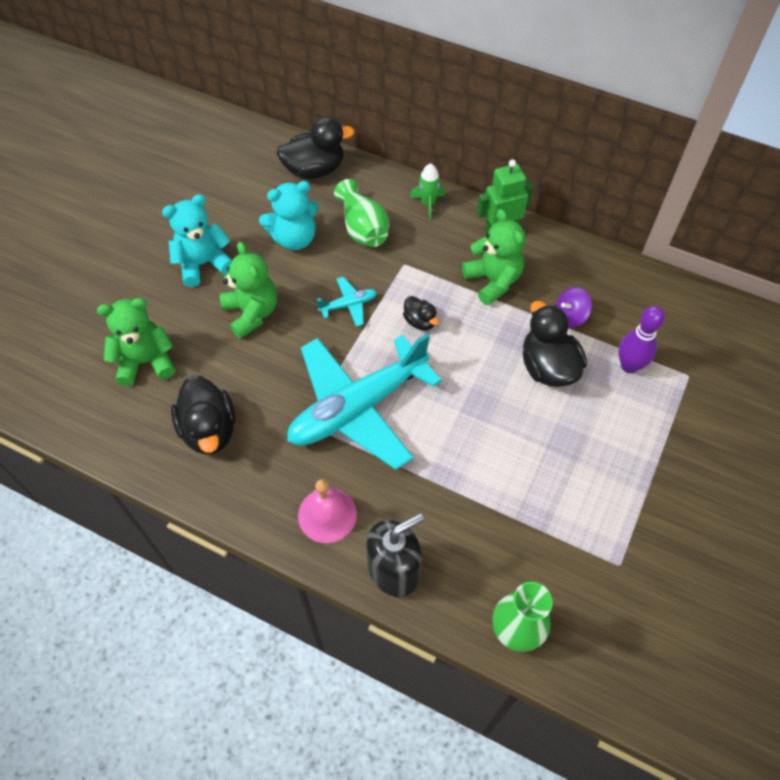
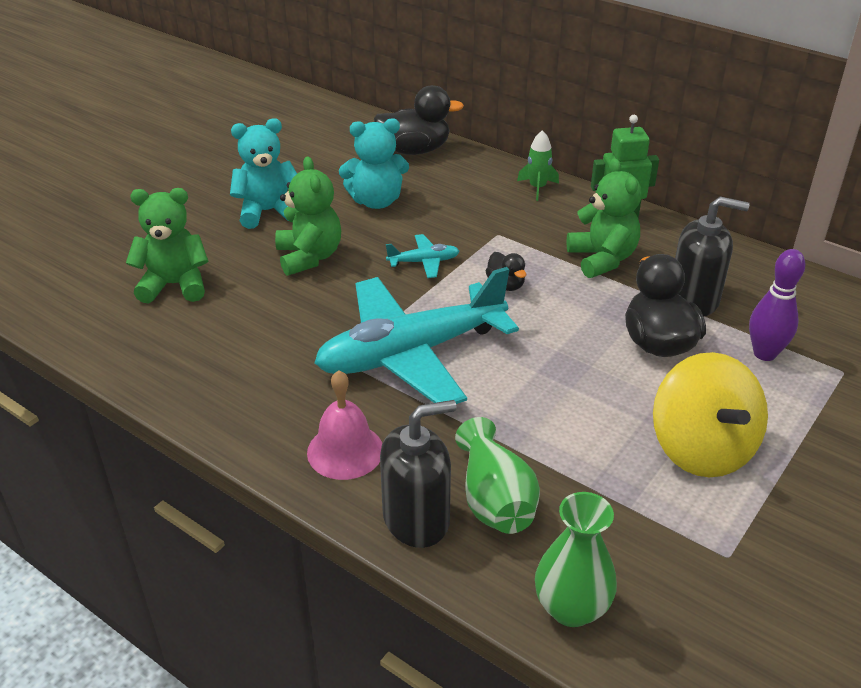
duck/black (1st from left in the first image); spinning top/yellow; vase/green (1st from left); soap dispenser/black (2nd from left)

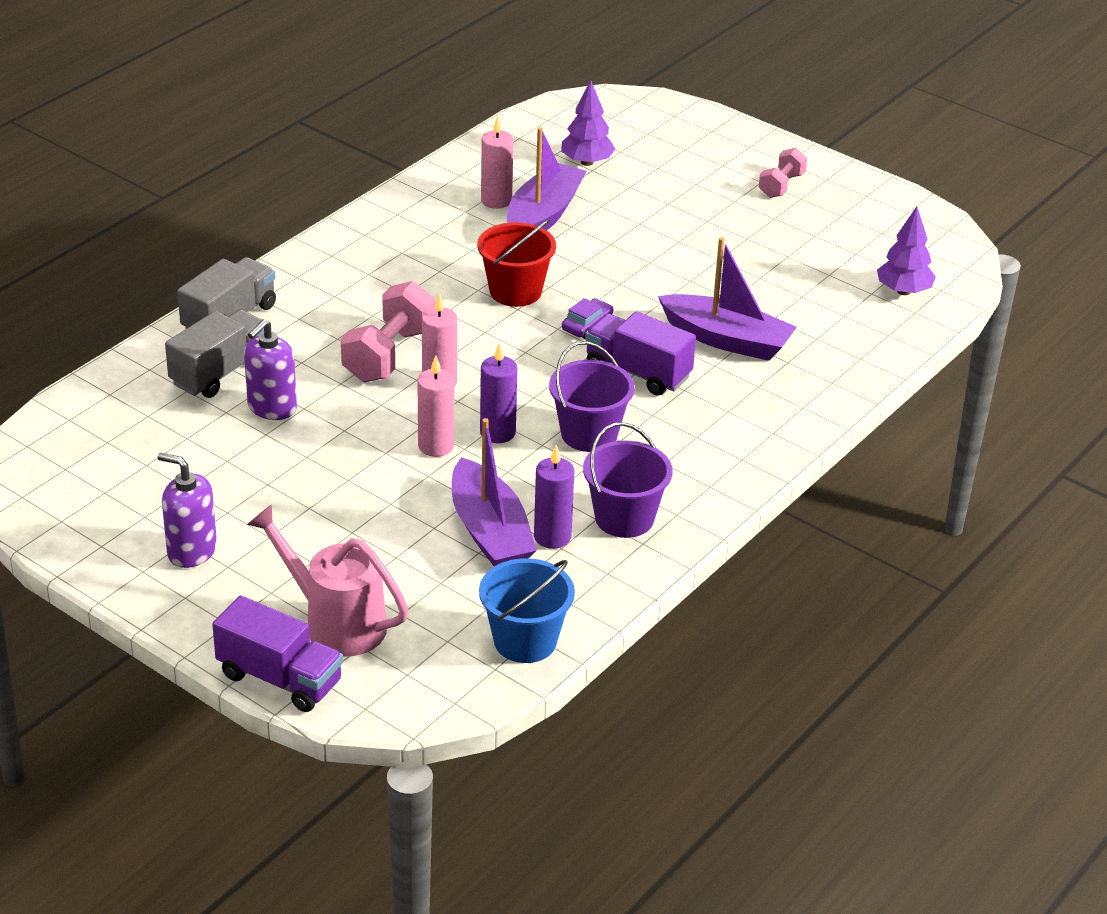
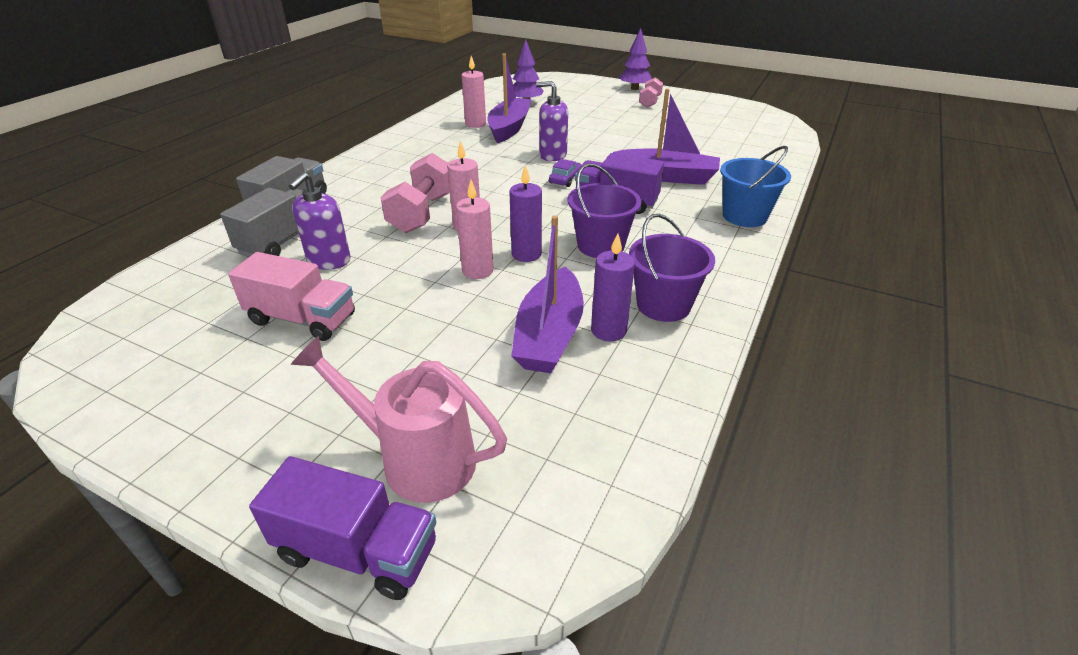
bucket/red; truck/pink; soap dispenser/purple (2nd from left); bucket/blue; tree/purple (2nd from left); boat/purple (2nd from left)

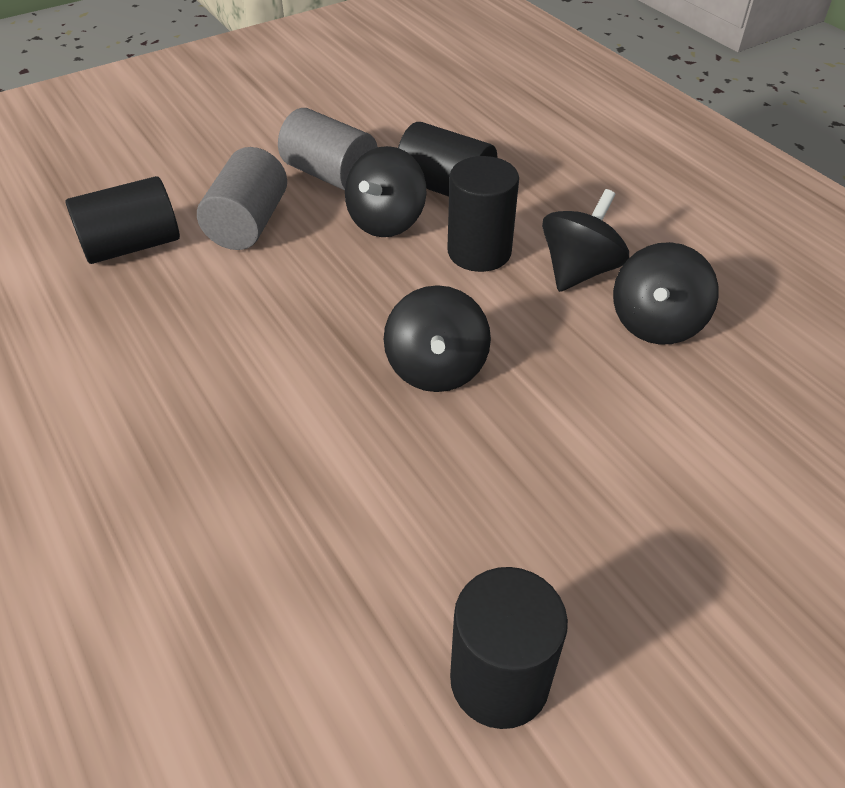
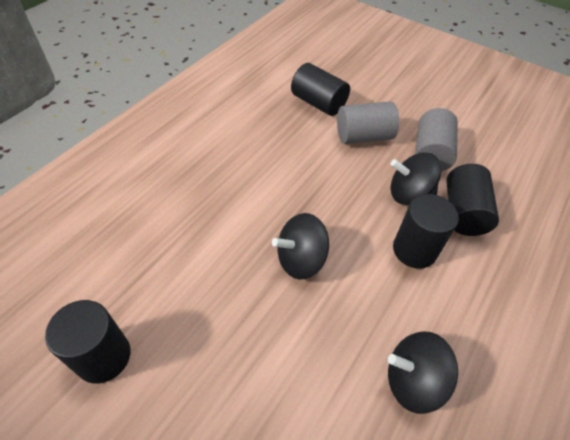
spinning top/black (3rd from left in the first image)

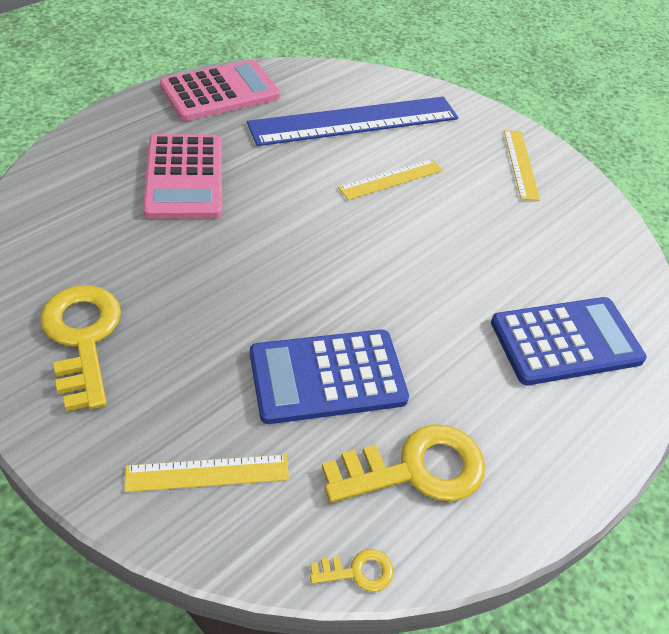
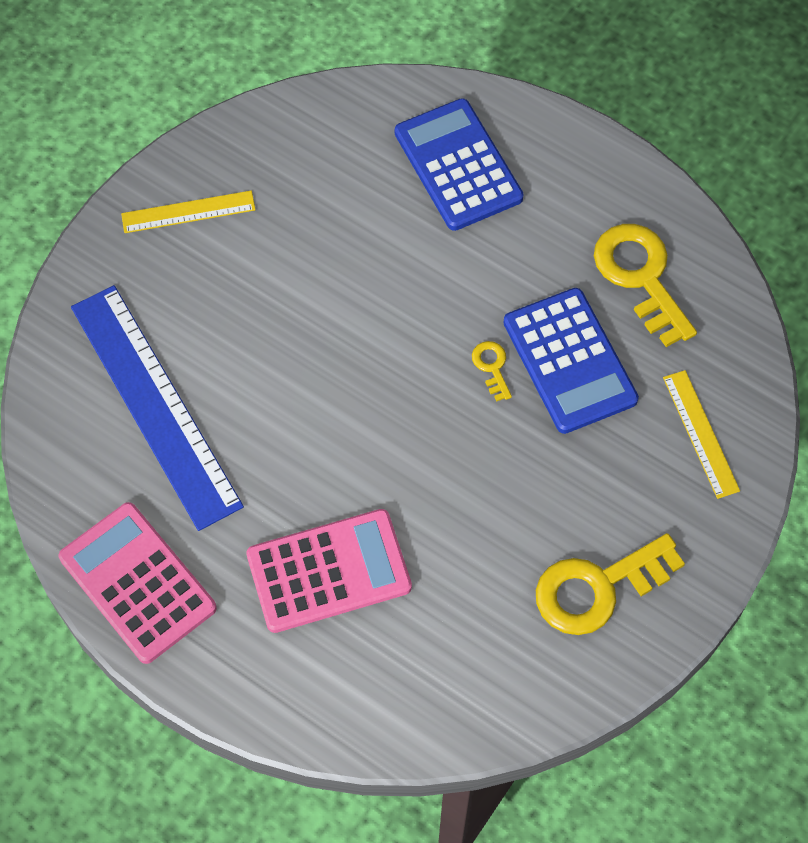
ruler/yellow (2nd from left in the first image); key/yellow (1st from left)

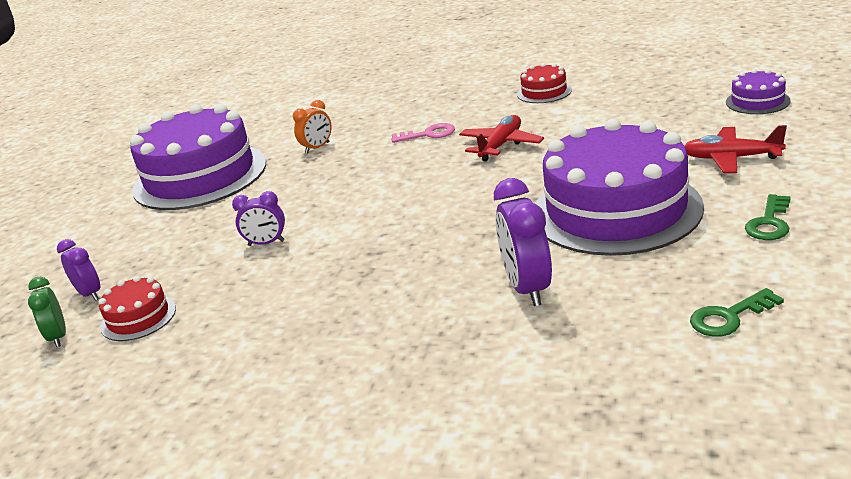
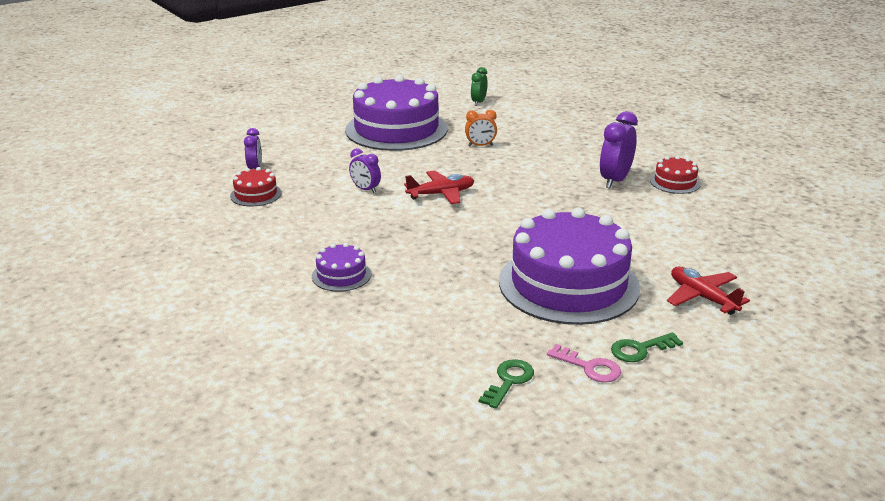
clock/green; key/pink; plane/red (1st from left); clock/purple (3rd from left); cake/purple (1st from left); key/green (1st from left)

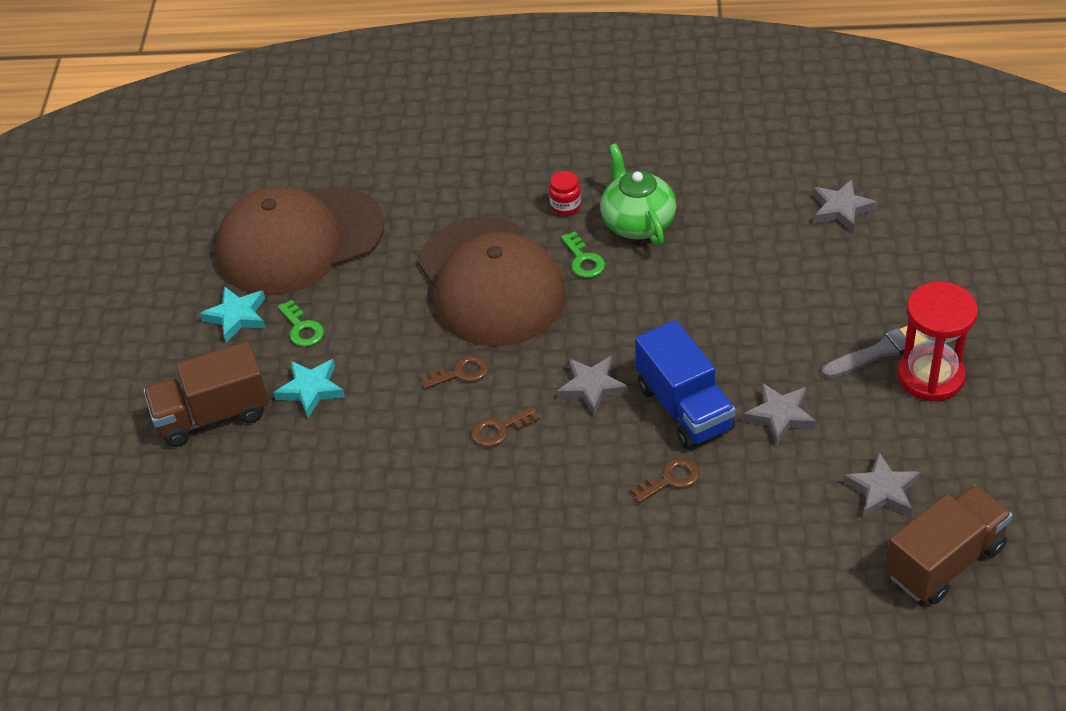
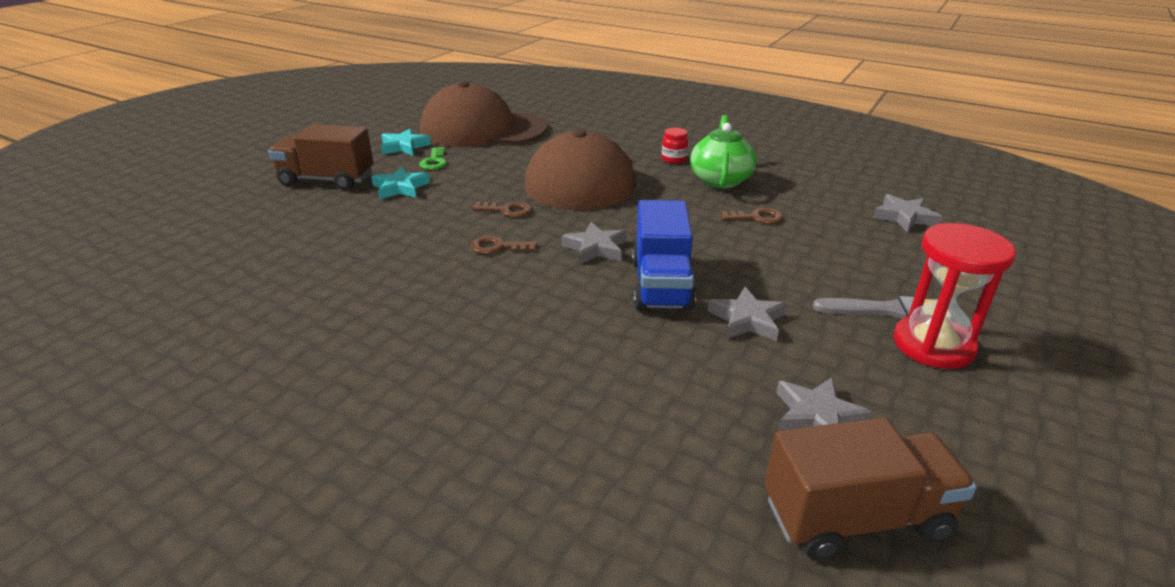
key/green (2nd from left in the first image); key/brown (3rd from left)

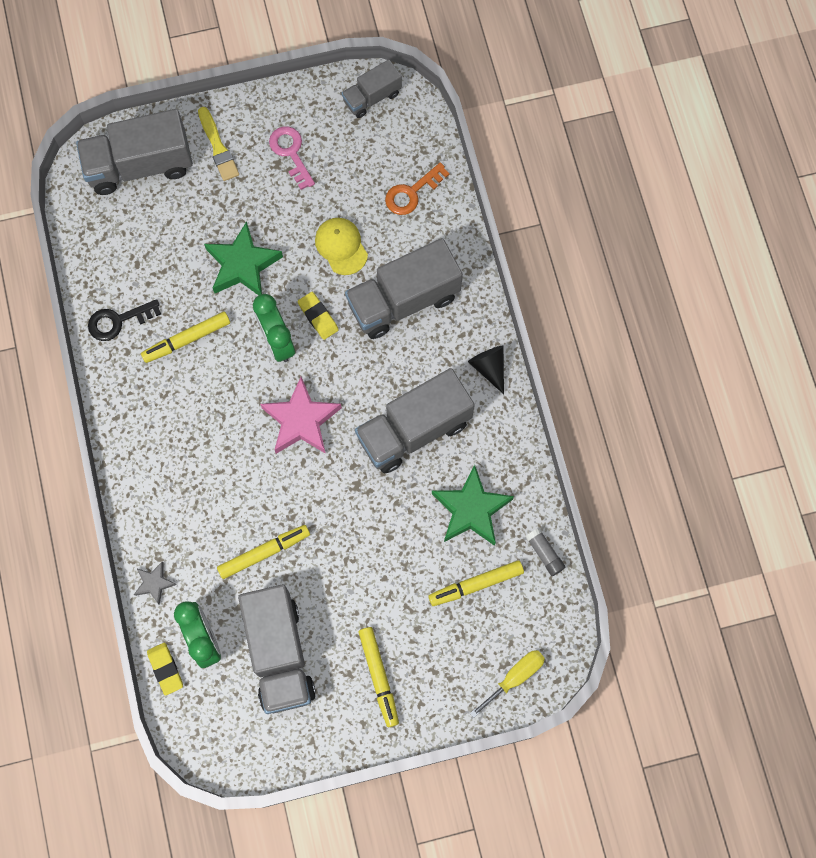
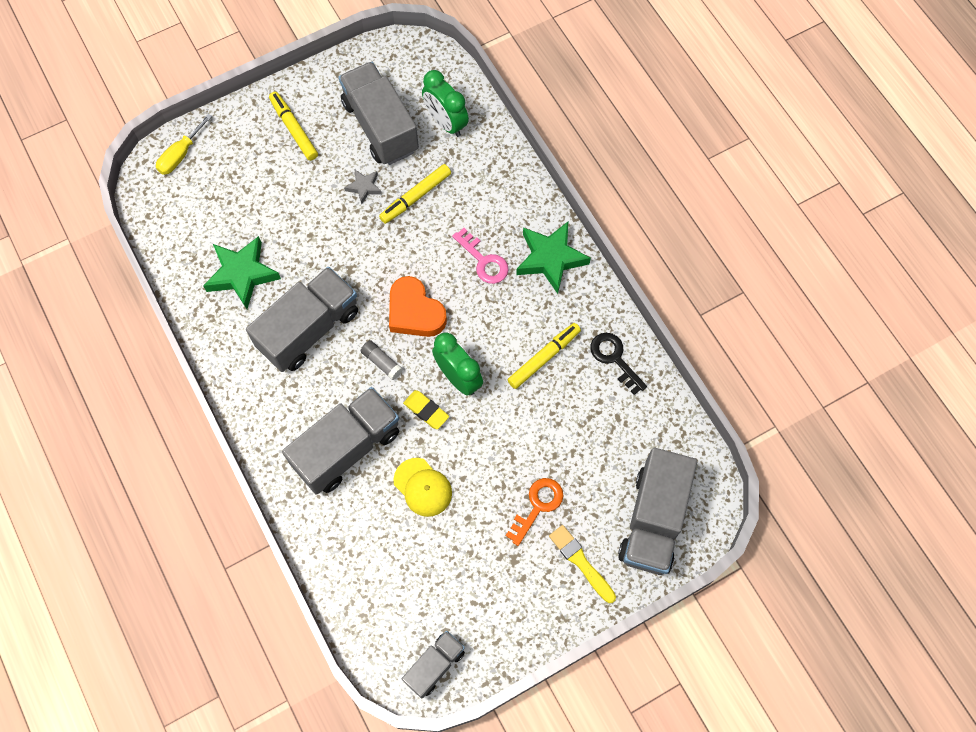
eraser/yellow (1st from left in the first image); marker/yellow (4th from left in the first image); cone/black; star/grey; star/green (2nd from left); key/pink; key/orange; glue stick/grey; heart/orange; truck/grey (5th from left); key/black

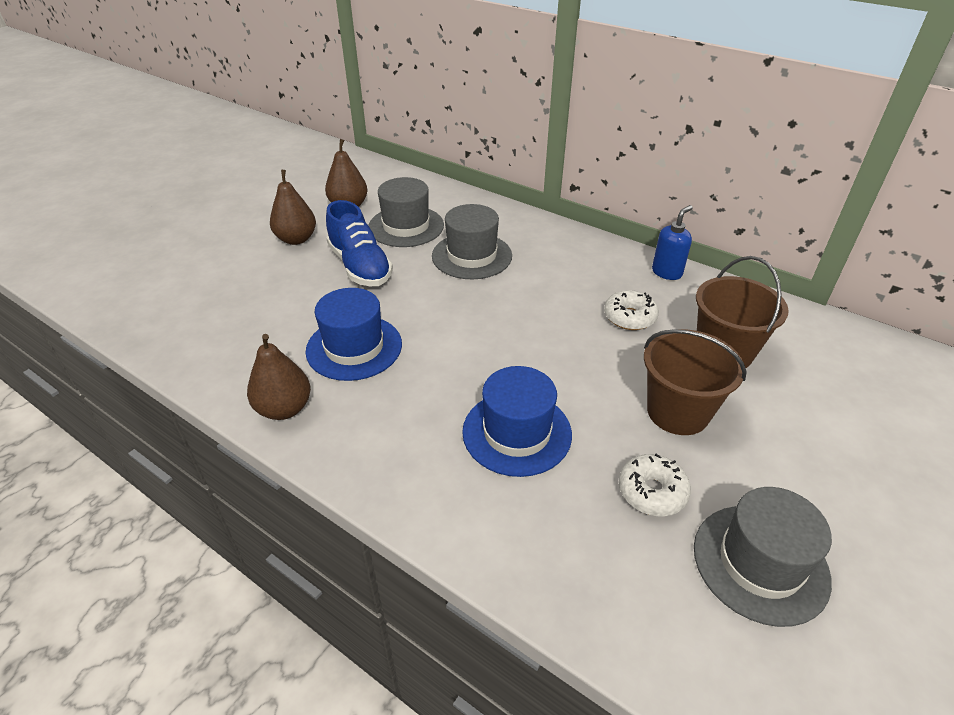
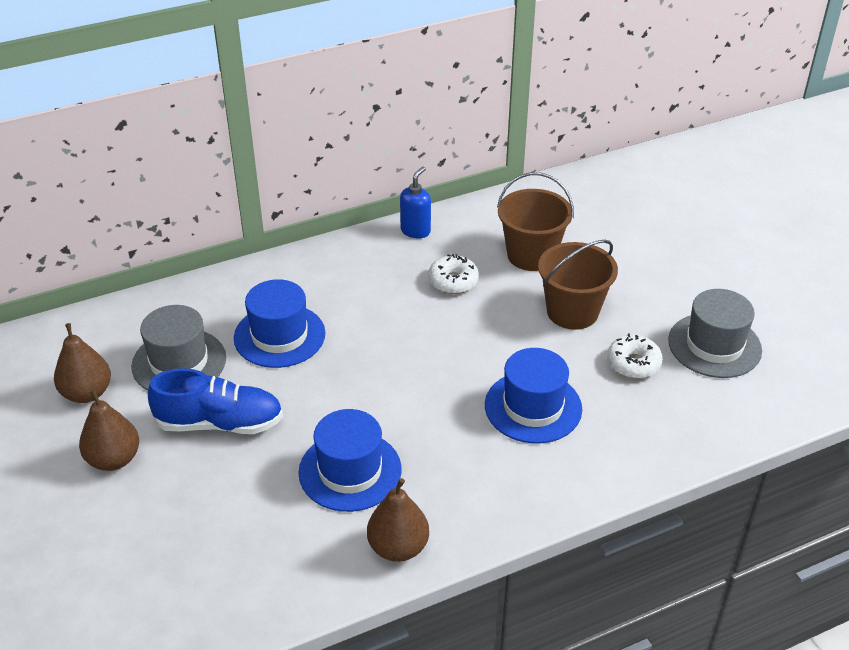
hat/blue (1st from left); soap dispenser/blue

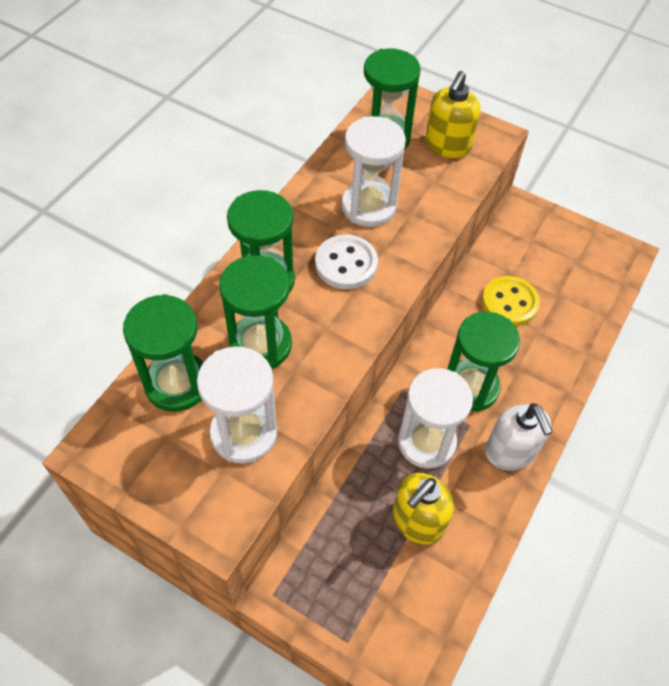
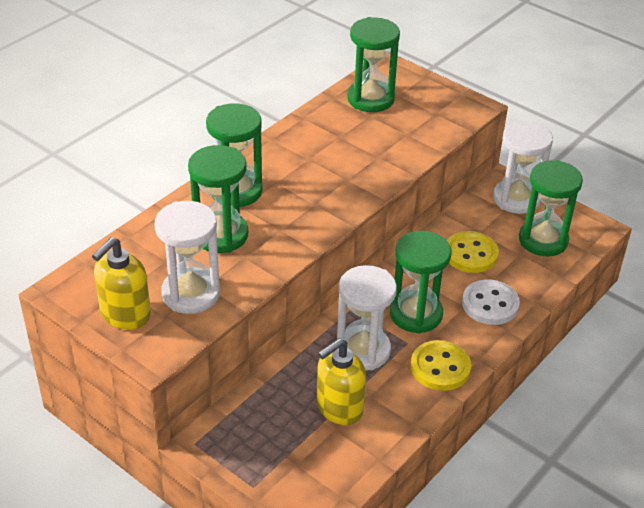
hourglass/green (5th from left); button/white; hourglass/white (3rd from left); soap dispenser/yellow (1st from left); button/yellow (1st from left)

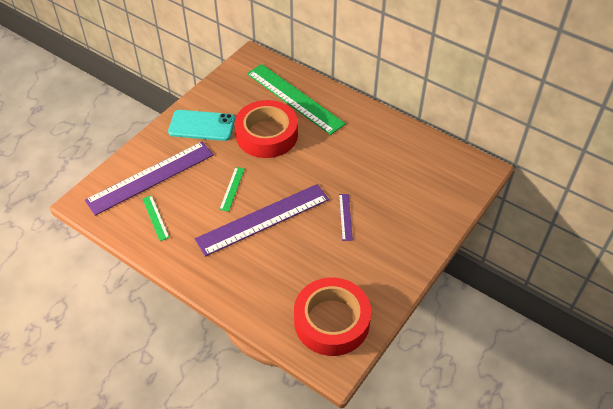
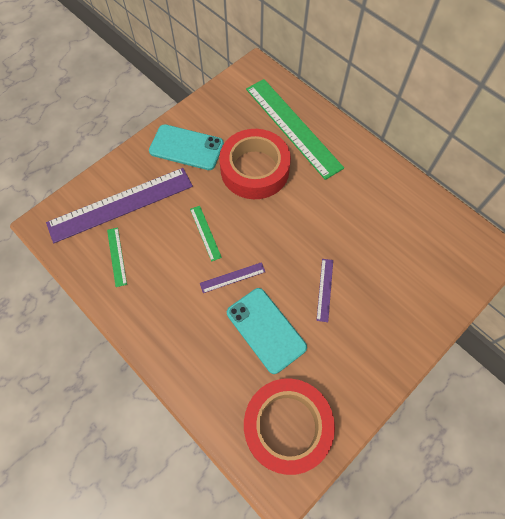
phone/turquoise (2nd from left); ruler/green (2nd from left); ruler/purple (2nd from left)

